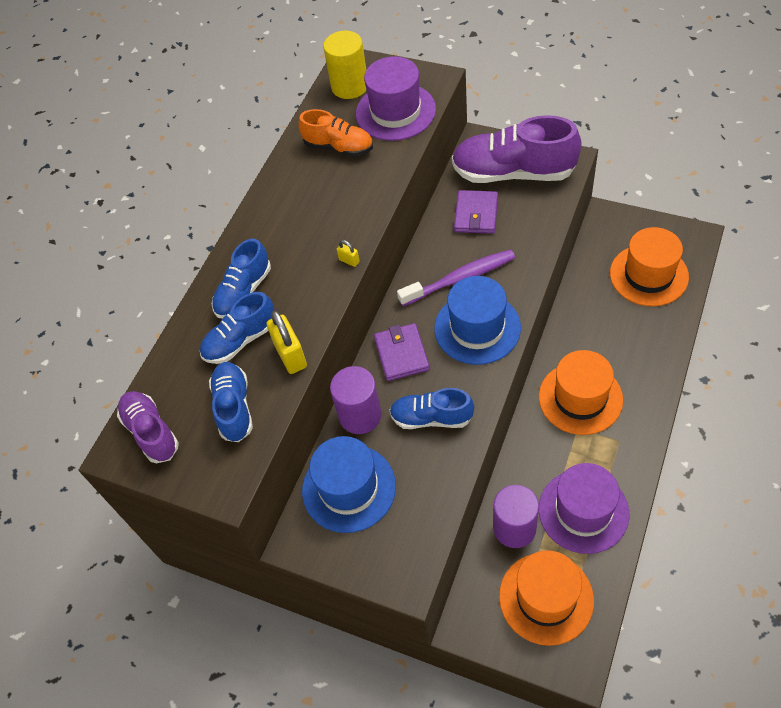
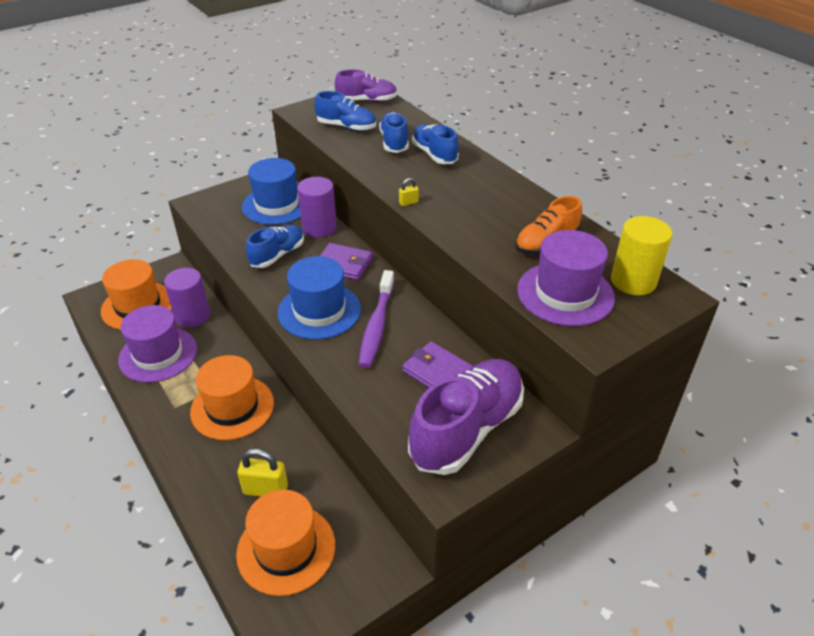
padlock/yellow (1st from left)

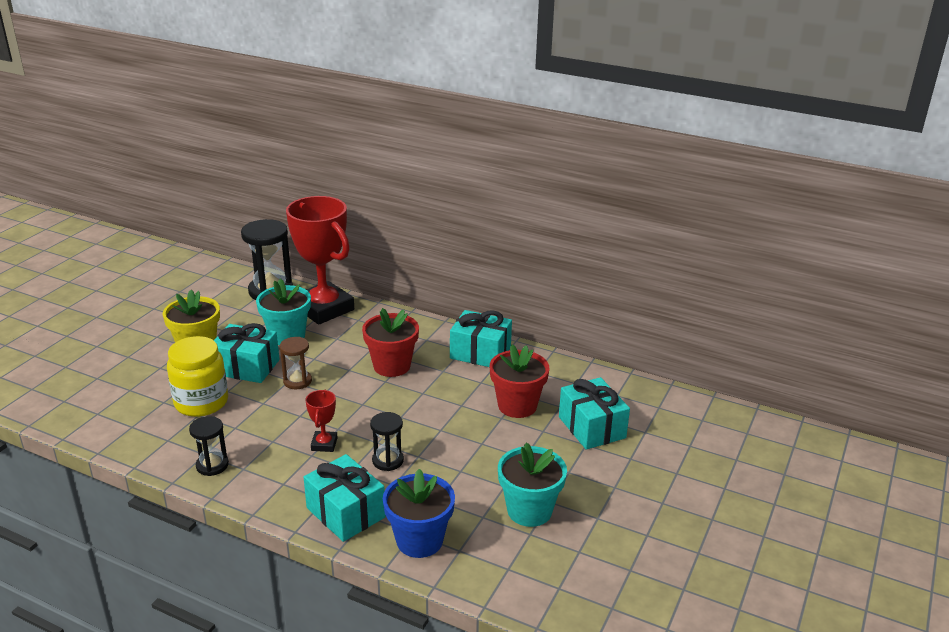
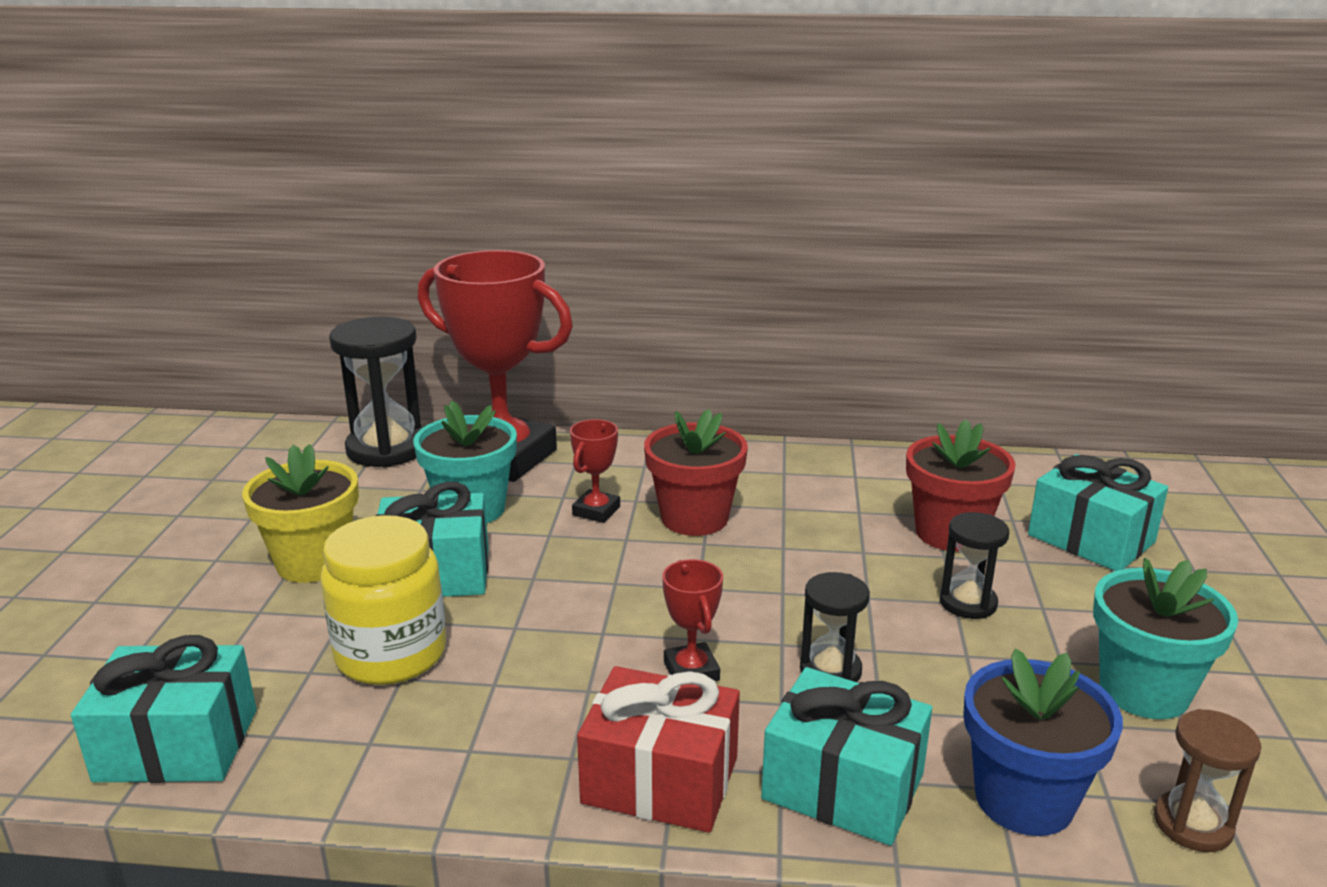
trophy/red (2nd from left); gift/red; hourglass/black (3rd from left); hourglass/brown; gift/turquoise (1st from left)

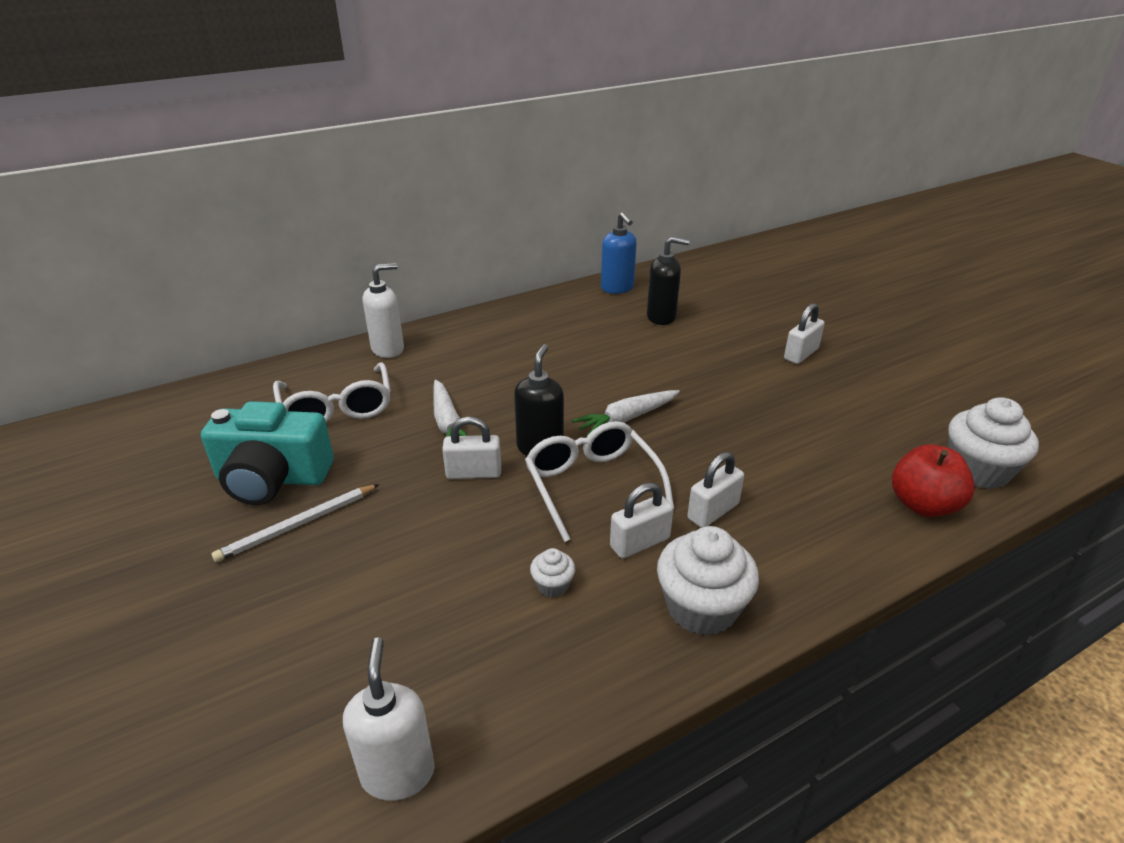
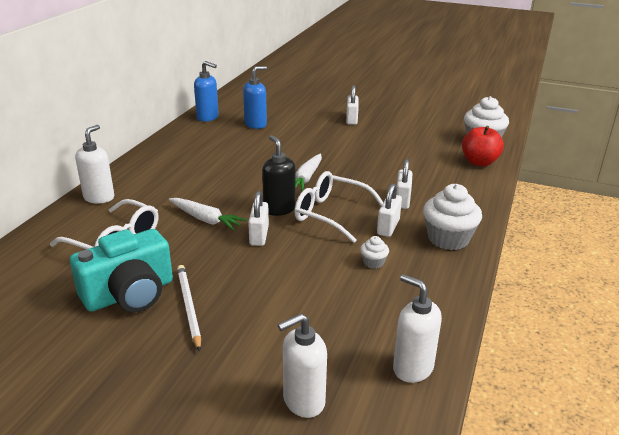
soap dispenser/white (2nd from left); soap dispenser/blue (2nd from left); pencil/white; padlock/white (1st from left)

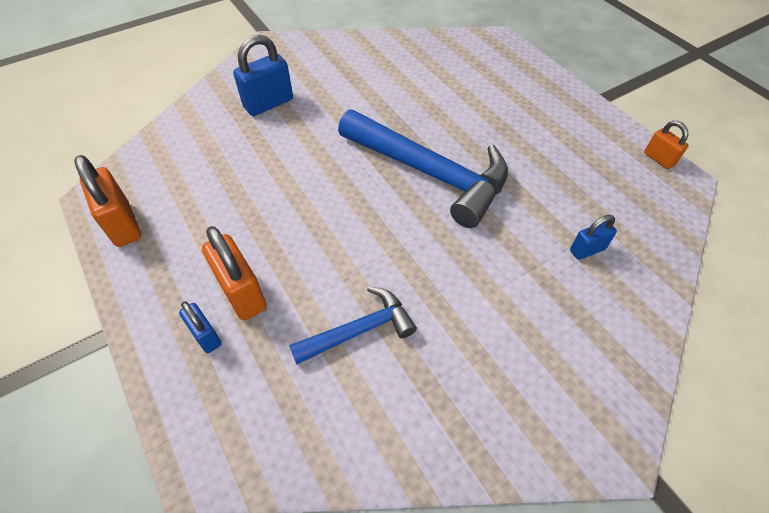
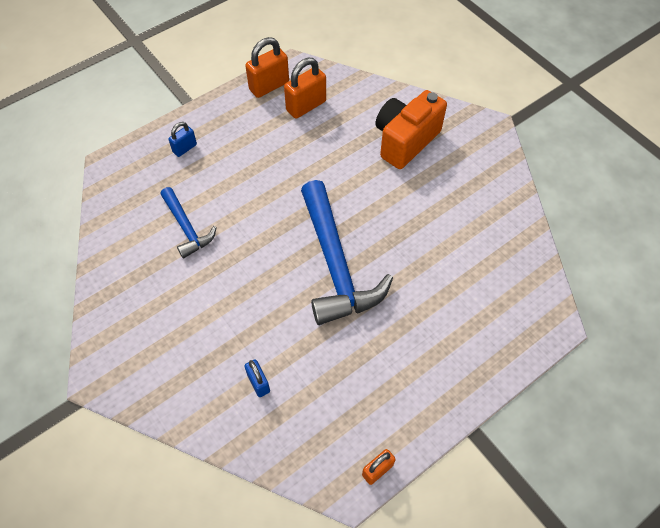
padlock/orange (2nd from left); camera/orange; hammer/blue (2nd from left)

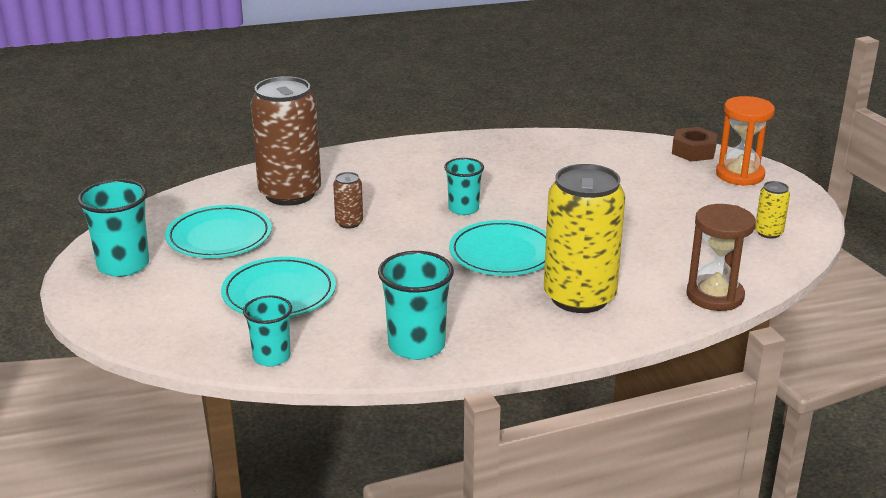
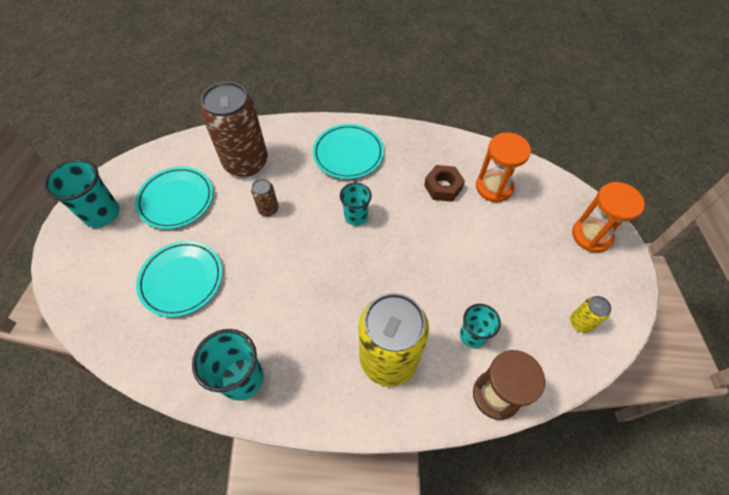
hourglass/orange (1st from left); cup/turquoise (4th from left); plate/turquoise (3rd from left); nut/brown

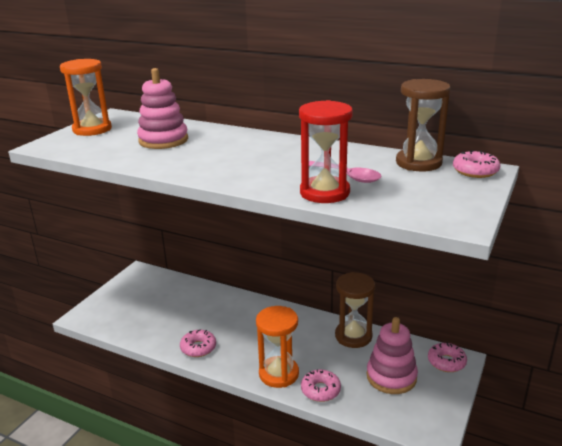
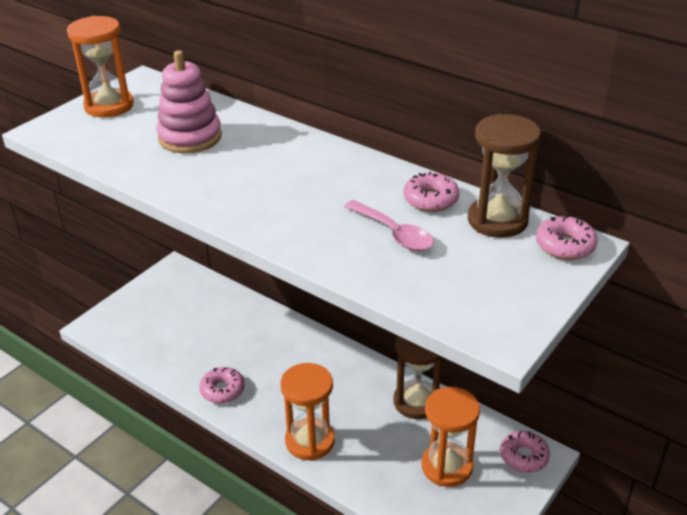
hourglass/red; donut/pink (2nd from left); hourglass/orange (3rd from left)

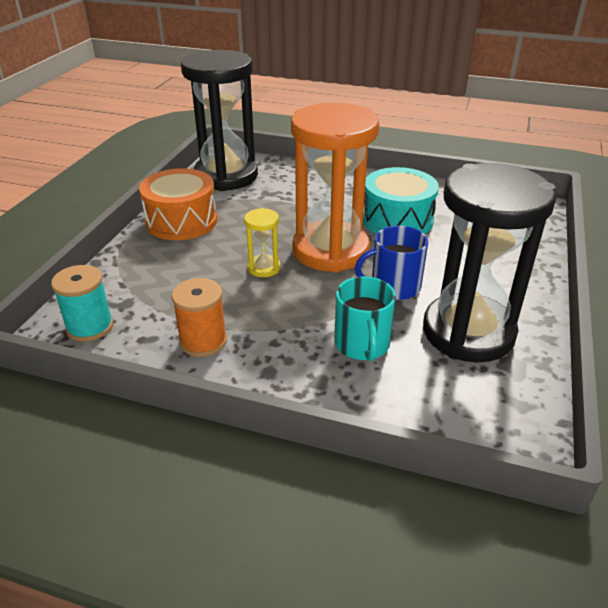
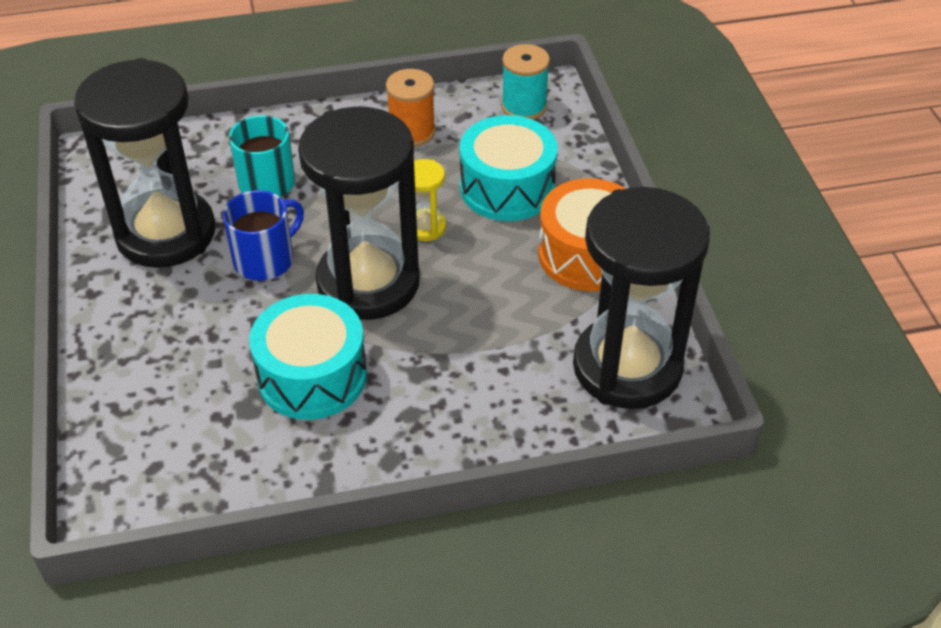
drum/turquoise (2nd from left); hourglass/black (2nd from left)

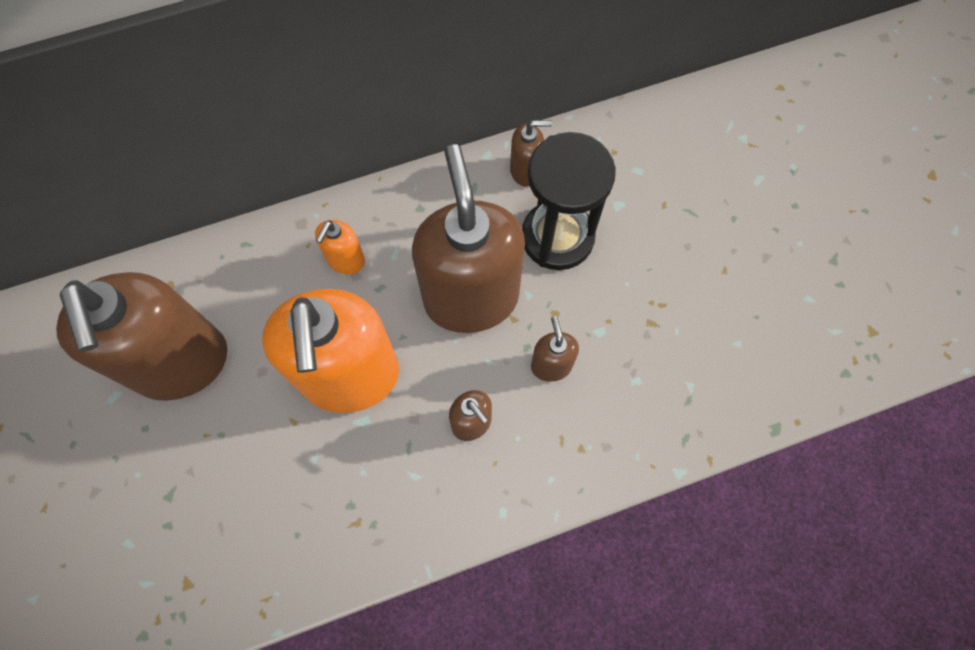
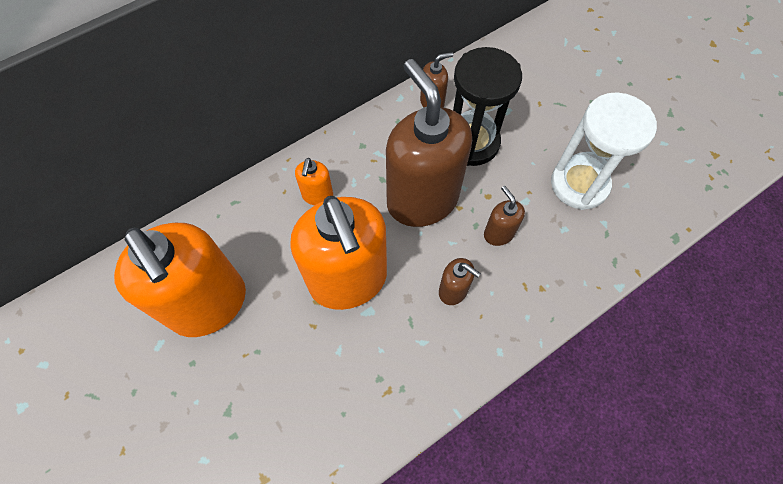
hourglass/white; soap dispenser/orange (1st from left)

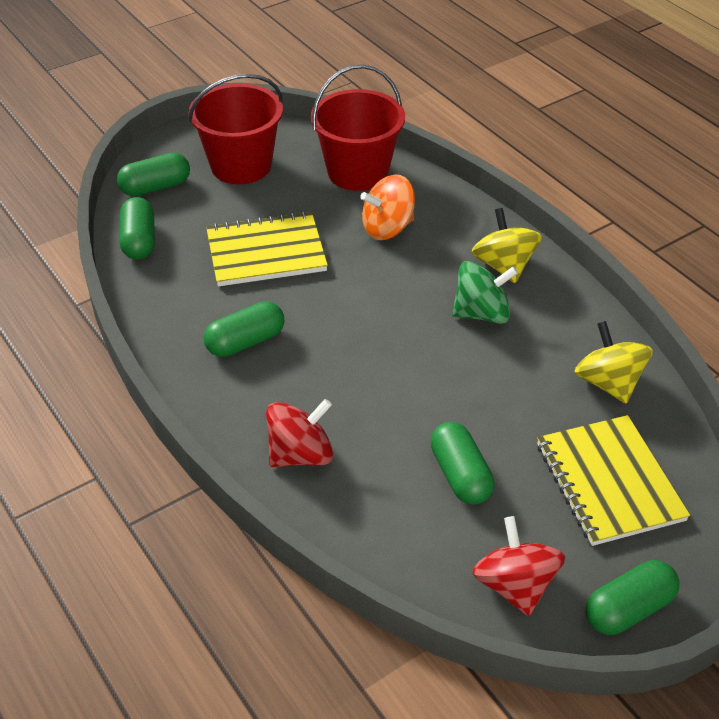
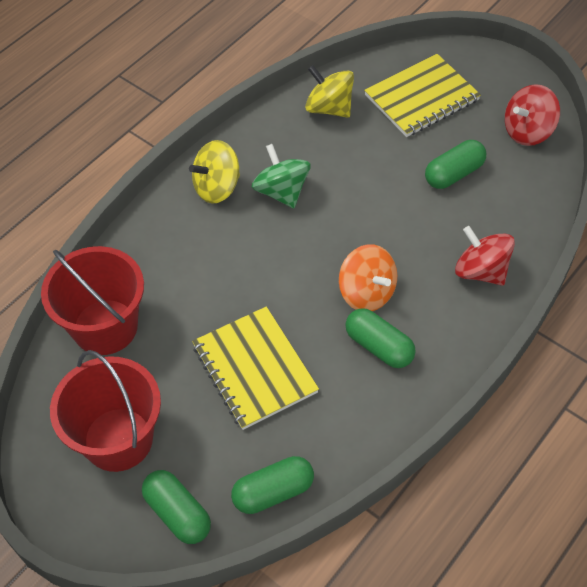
capsule/green (5th from left in the first image); spinning top/orange; spinning top/yellow (2nd from left)

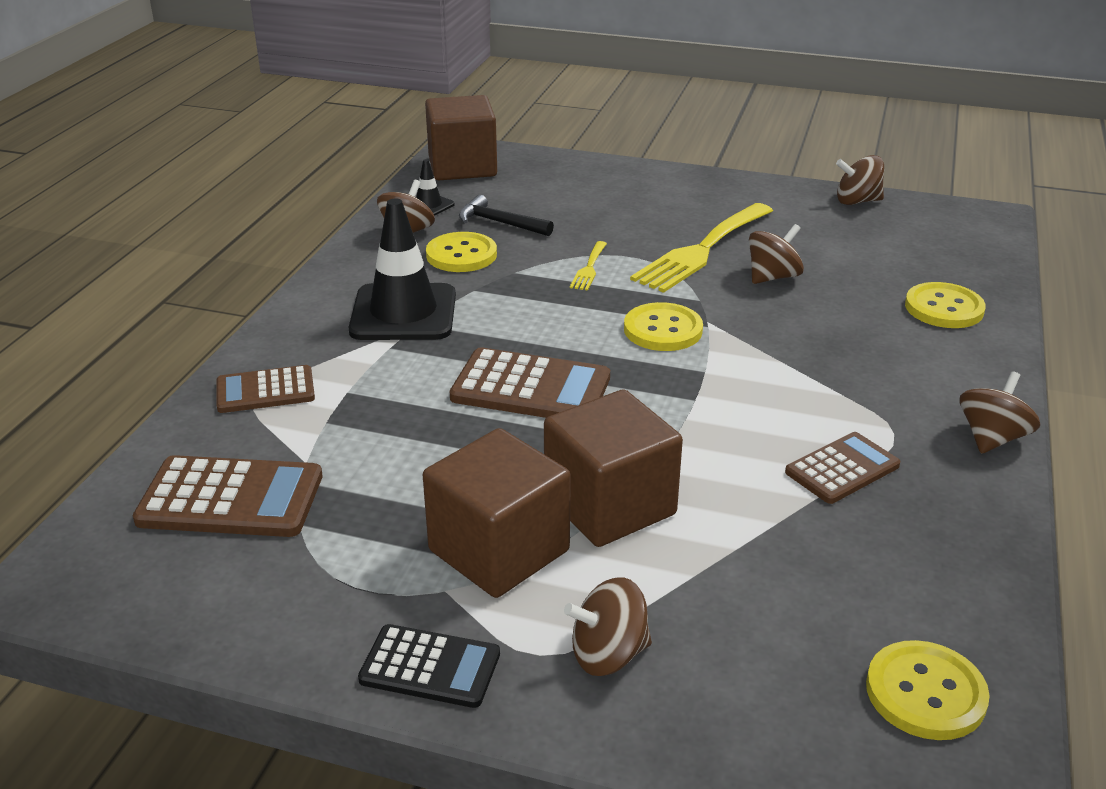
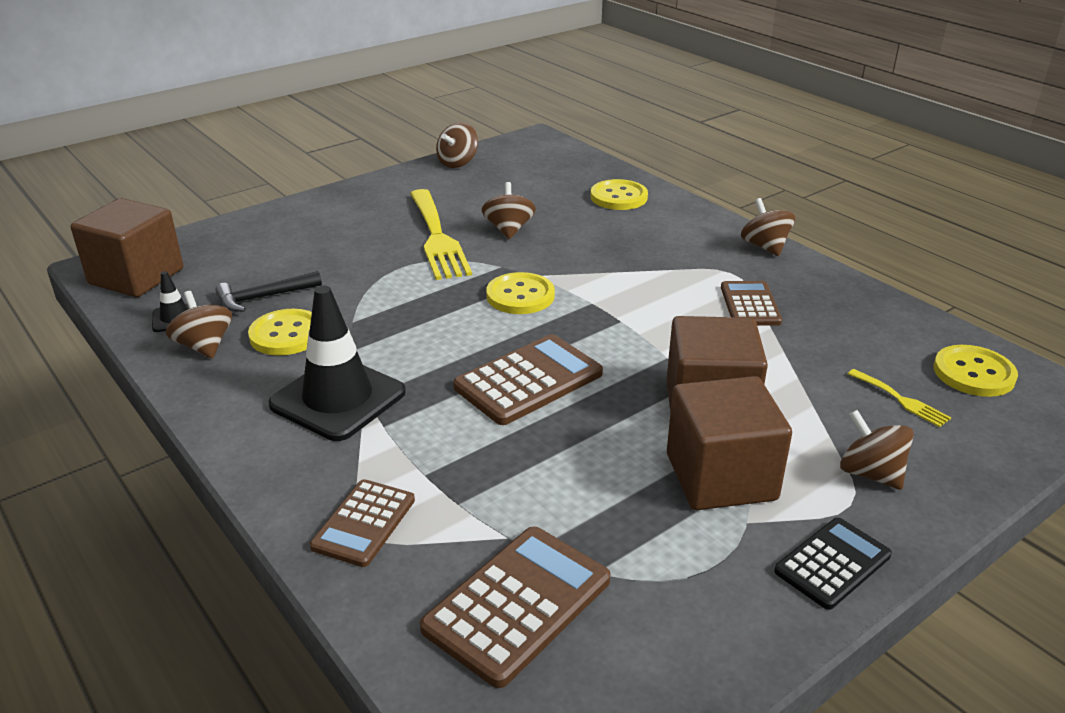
fork/yellow (2nd from left); spinning top/brown (5th from left)

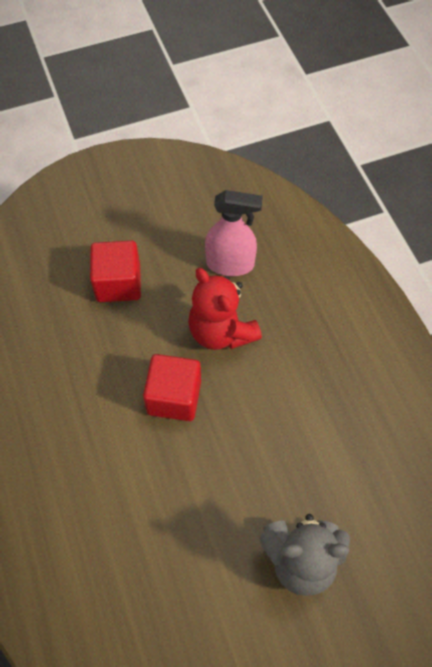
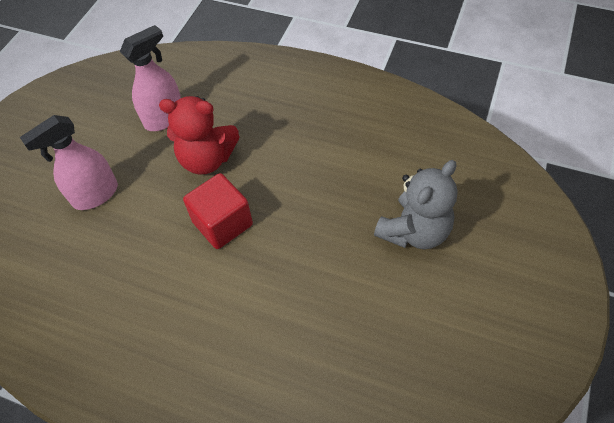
spray bottle/pink (1st from left)

